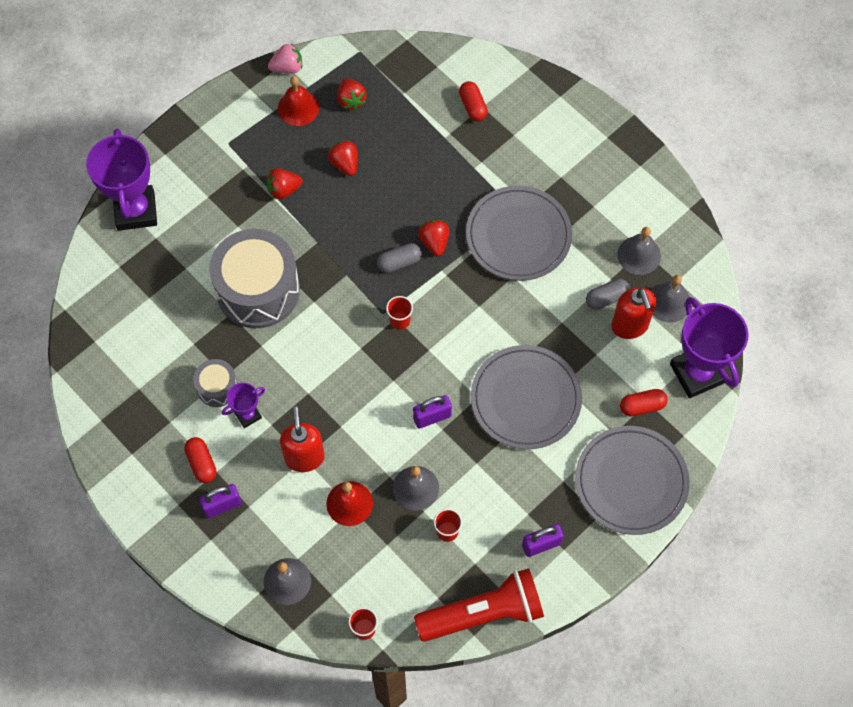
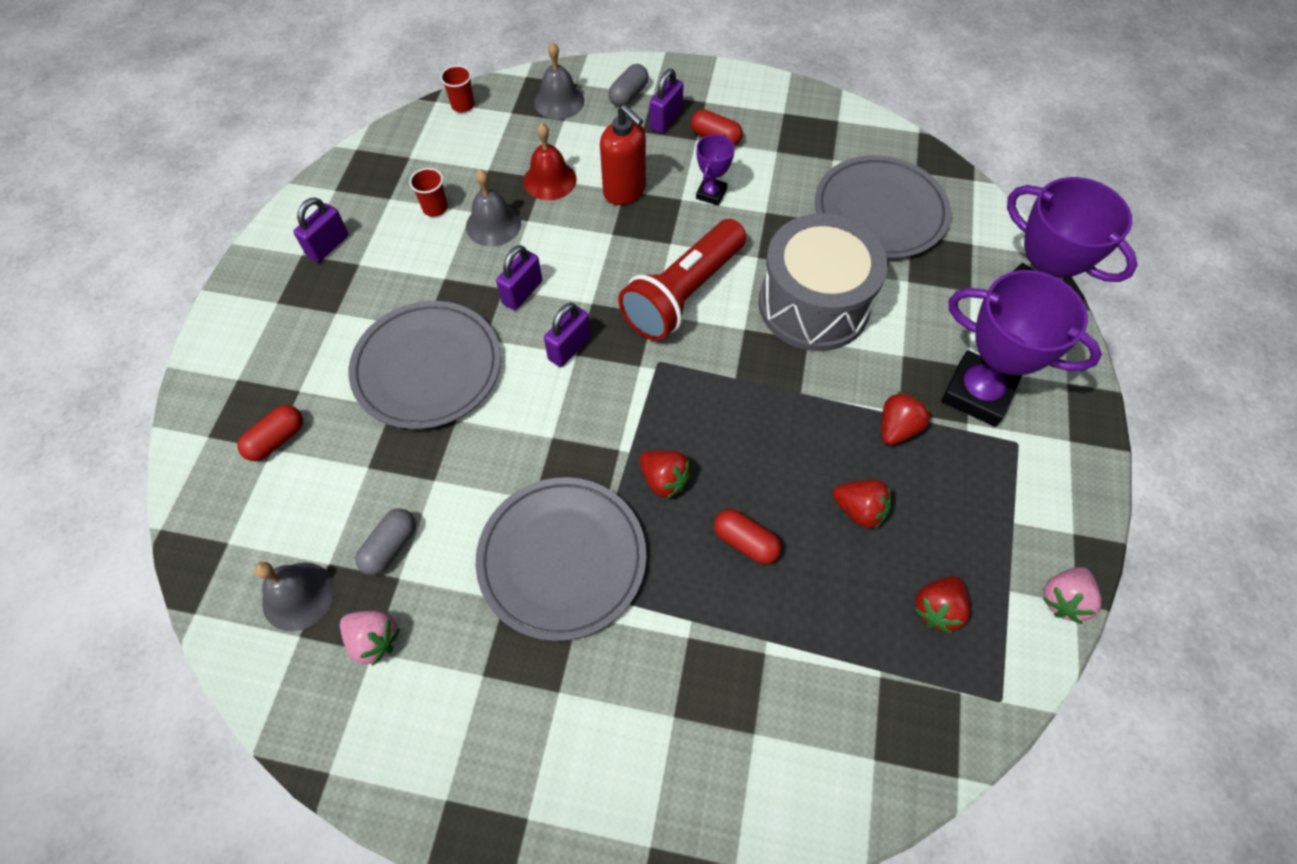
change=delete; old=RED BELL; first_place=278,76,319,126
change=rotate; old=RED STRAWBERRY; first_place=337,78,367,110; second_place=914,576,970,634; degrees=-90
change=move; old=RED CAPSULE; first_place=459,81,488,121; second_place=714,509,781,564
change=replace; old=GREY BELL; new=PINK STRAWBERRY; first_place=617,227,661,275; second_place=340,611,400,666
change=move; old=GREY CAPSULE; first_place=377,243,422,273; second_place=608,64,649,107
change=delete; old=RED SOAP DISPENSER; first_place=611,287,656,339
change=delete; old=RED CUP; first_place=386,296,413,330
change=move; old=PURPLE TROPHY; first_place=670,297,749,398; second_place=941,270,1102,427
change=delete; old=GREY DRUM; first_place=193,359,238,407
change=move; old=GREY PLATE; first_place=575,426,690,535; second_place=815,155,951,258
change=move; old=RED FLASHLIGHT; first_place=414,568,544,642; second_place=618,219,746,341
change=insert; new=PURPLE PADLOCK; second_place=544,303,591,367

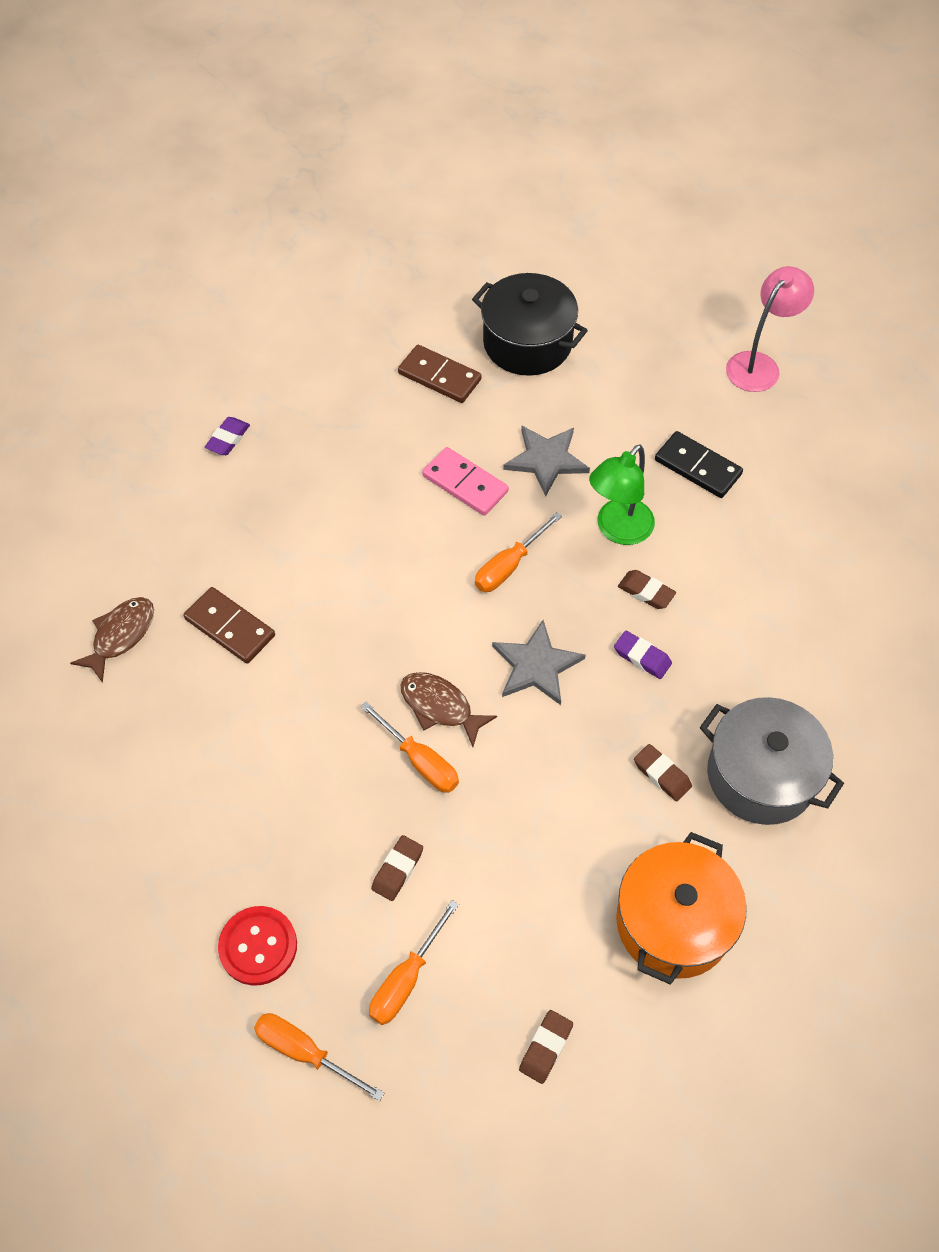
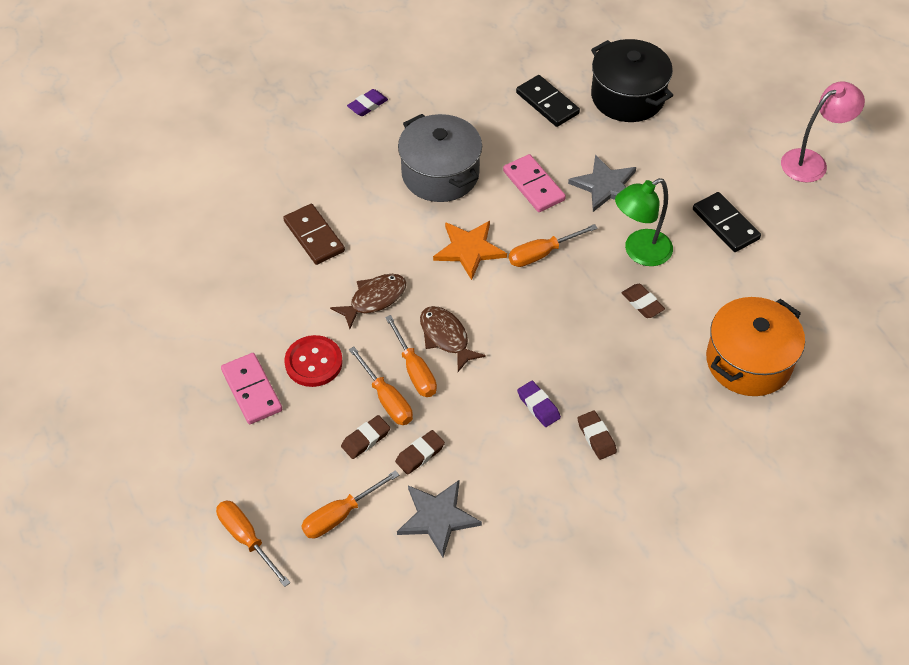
change=recolor; old=BROWN DOMINO; new=BLACK DOMINO; first_place=398,345,482,403; second_place=516,75,580,127
change=move; old=BROWN FISH; first_place=70,597,154,683; second_place=330,274,406,329
change=move; old=GREY STAR; first_place=492,620,586,705; second_place=397,480,482,558
change=move; old=PURPLE ERASER; first_place=614,631,672,679; second_place=517,381,561,427
change=move; old=GREY POT; first_place=700,697,844,825; second_place=398,114,482,202
change=move; old=ORANGE POT; first_place=616,832,747,985; second_place=706,297,805,396
change=move; old=RED BUTTON; first_place=218,906,297,985; second_place=284,335,343,387
change=move; old=BROWN ERASER; first_place=519,1010,573,1084; second_place=395,430,445,475
change=insert; new=ORANGE STAR; second_place=433,221,507,280
change=insert; new=ORANGE SCREWDRIVER; second_place=349,347,413,425
change=insert; new=PINK DOMINO; second_place=221,353,282,424

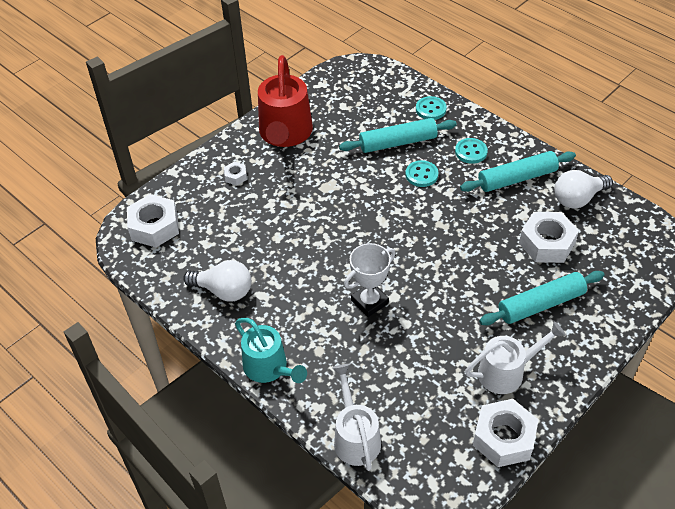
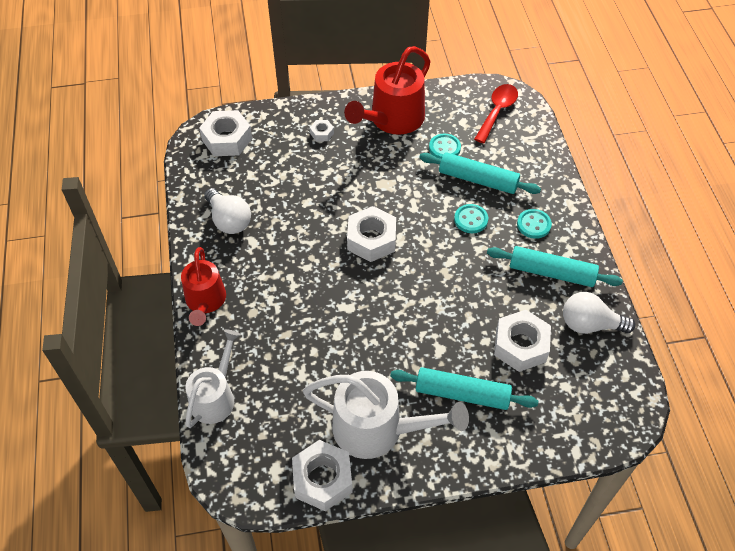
change=move; old=TURQUOISE BUTTON; first_place=416,96,447,120; second_place=429,134,461,159
change=delete; old=WHITE TROPHY; first_place=344,243,396,317
change=recolor; old=TURQUOISE WATERING CAN; new=RED WATERING CAN; first_place=235,318,307,383; second_place=181,247,226,326
change=resize; old=WHITE WATERING CAN; first_place=465,321,566,394; second_place=303,371,469,459; factor=1.52
change=insert; new=RED SPOON; second_place=474,84,518,143
change=insert; new=WHITE NUT; second_place=347,206,396,262

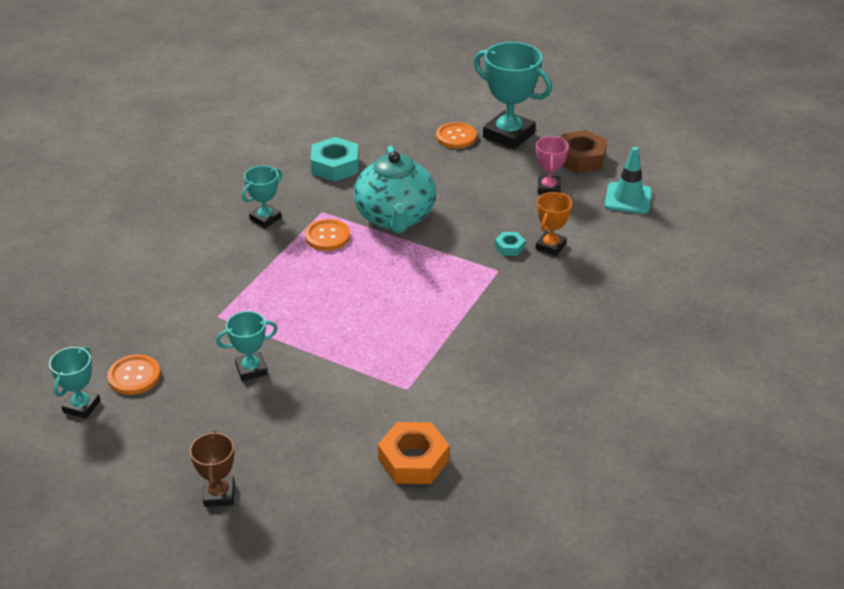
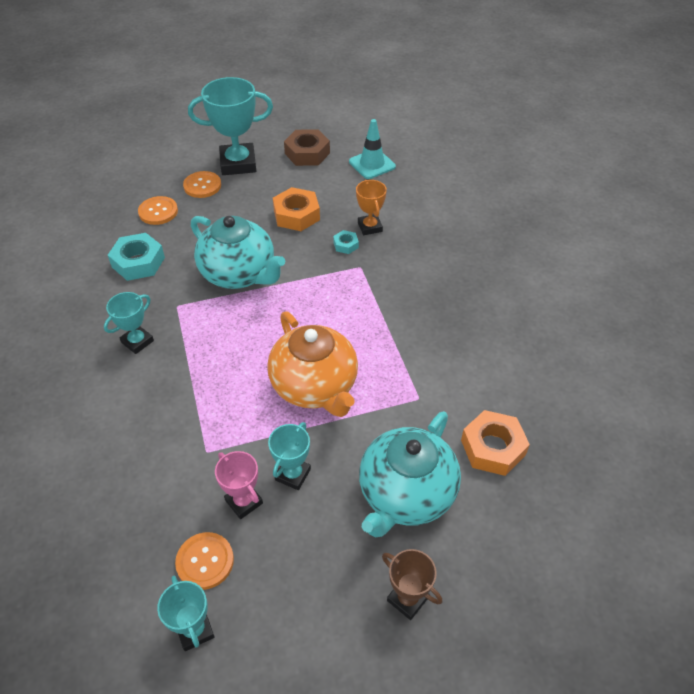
change=move; old=PINK TROPHY; first_place=536,136,569,194; second_place=215,451,263,519
change=rotate; old=TURQUOISE TROPHY; first_place=242,166,282,228; second_place=104,292,154,354; degrees=45
change=move; old=ORANGE BUTTON; first_place=305,219,350,251; second_place=138,196,178,225
change=insert; new=ORANGE NUT; second_place=273,187,320,231
change=insert; new=ORANGE TEAPOT; second_place=267,311,358,417
change=insert; new=TURQUOISE TEAPOT; second_place=359,411,461,537

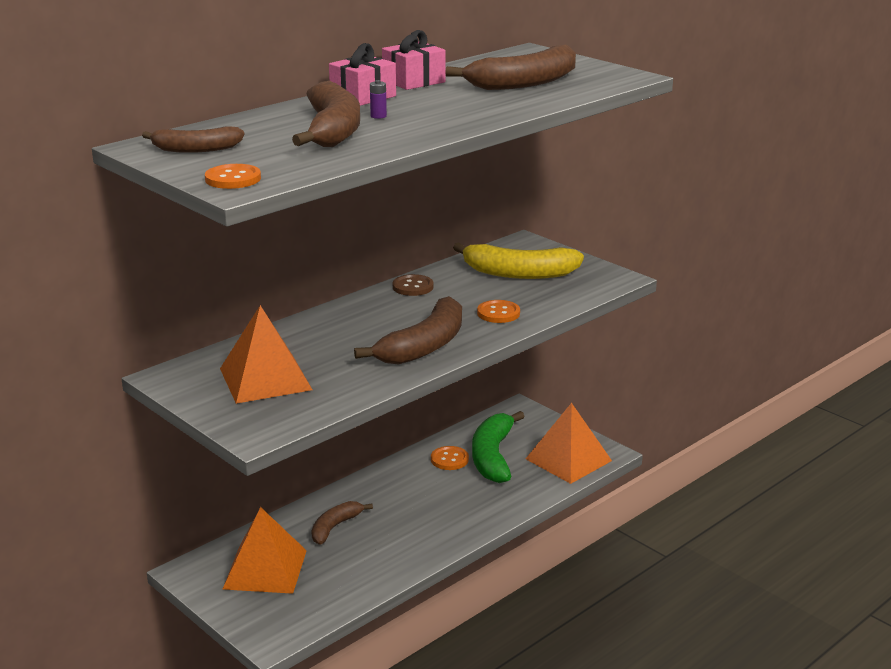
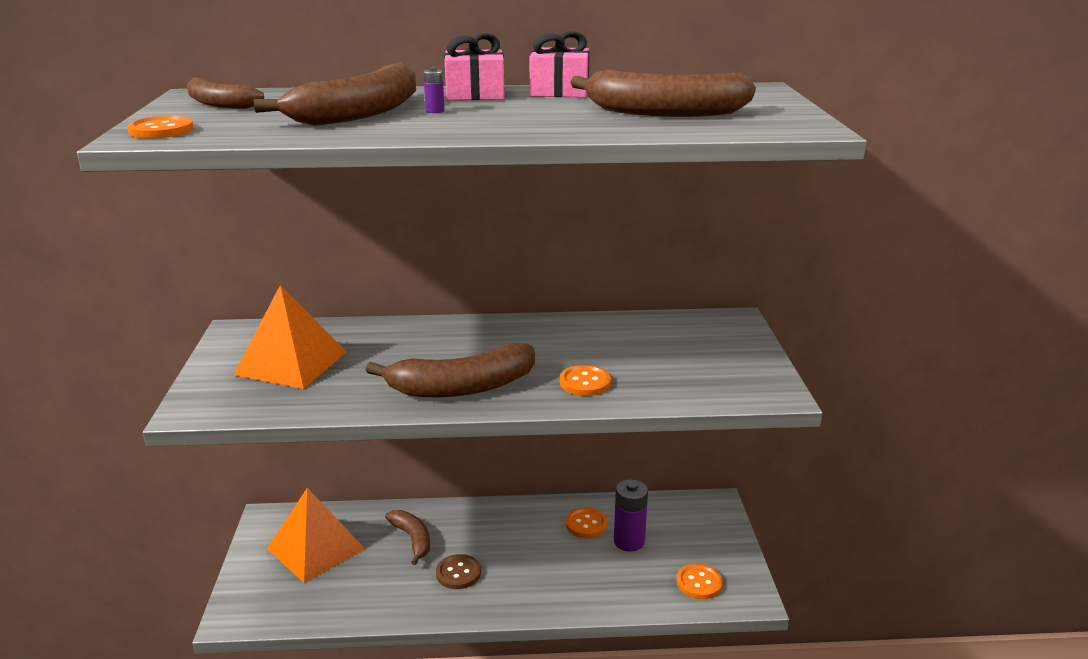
change=delete; old=YELLOW BANANA; first_place=453,242,584,279
change=move; old=BROWN BUTTON; first_place=393,274,434,296; second_place=436,554,481,589
change=replace; old=ORANGE PYRAMID; new=ORANGE BUTTON; first_place=525,403,612,484; second_place=676,563,723,599
change=replace; old=GREEN BANANA; new=PURPLE BATTERY; first_place=472,411,525,483; second_place=614,480,648,551
change=rotate; old=BROWN BANANA; first_place=311,501,373,545; second_place=385,510,430,565; degrees=75

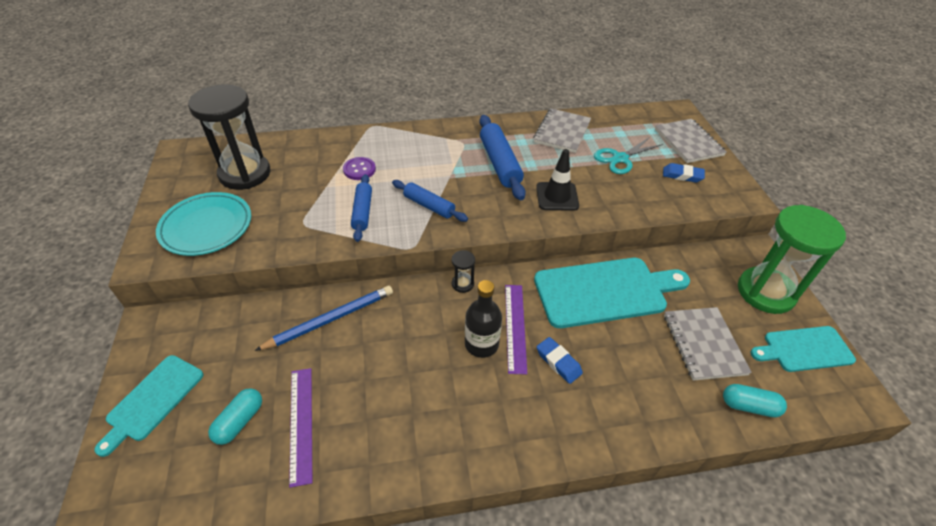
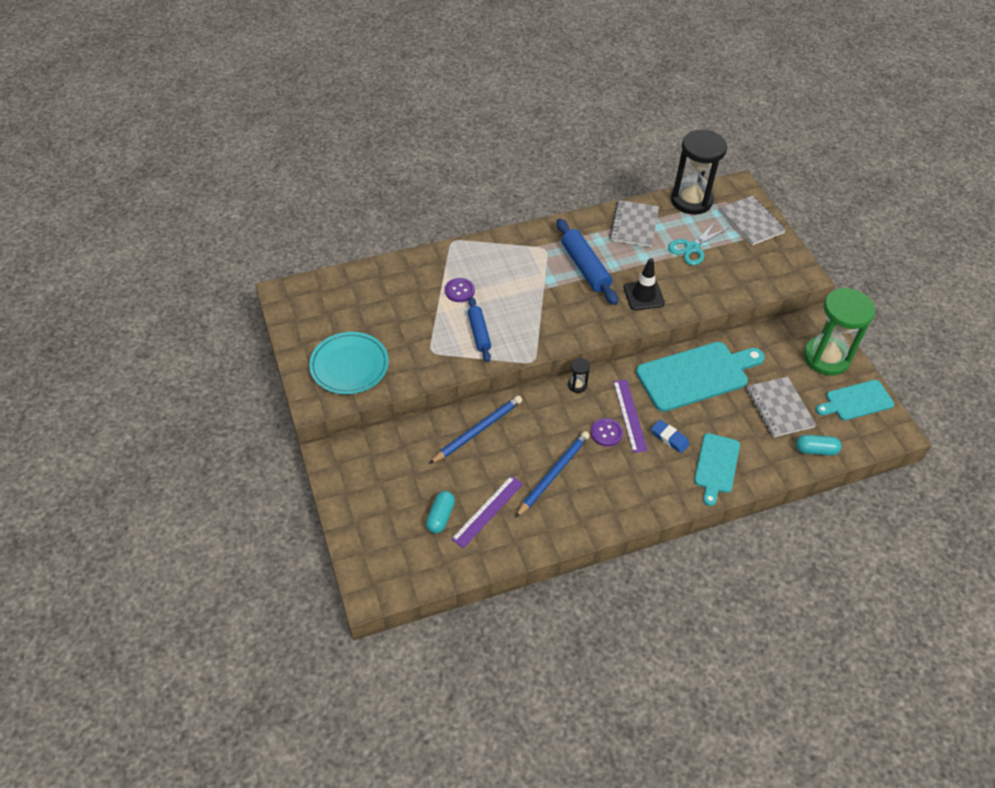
change=move; old=BLACK HOURGLASS; first_place=188,84,271,190; second_place=671,130,727,215
change=delete; old=BLUE ERASER; first_place=663,163,705,183
change=delete; old=BLUE ROLLING PIN; first_place=392,180,468,222
change=replace; old=BLACK BOTTLE; new=PURPLE BUTTON; first_place=465,280,502,358; second_place=591,418,623,447
change=move; old=TURQUOISE CUTTING BOARD; first_place=94,355,204,457; second_place=694,433,740,506
change=rotate; old=PURPLE RULER; first_place=289,368,312,488; second_place=451,476,523,548; degrees=60
change=insert; new=BLUE PENCIL; second_place=515,431,590,518

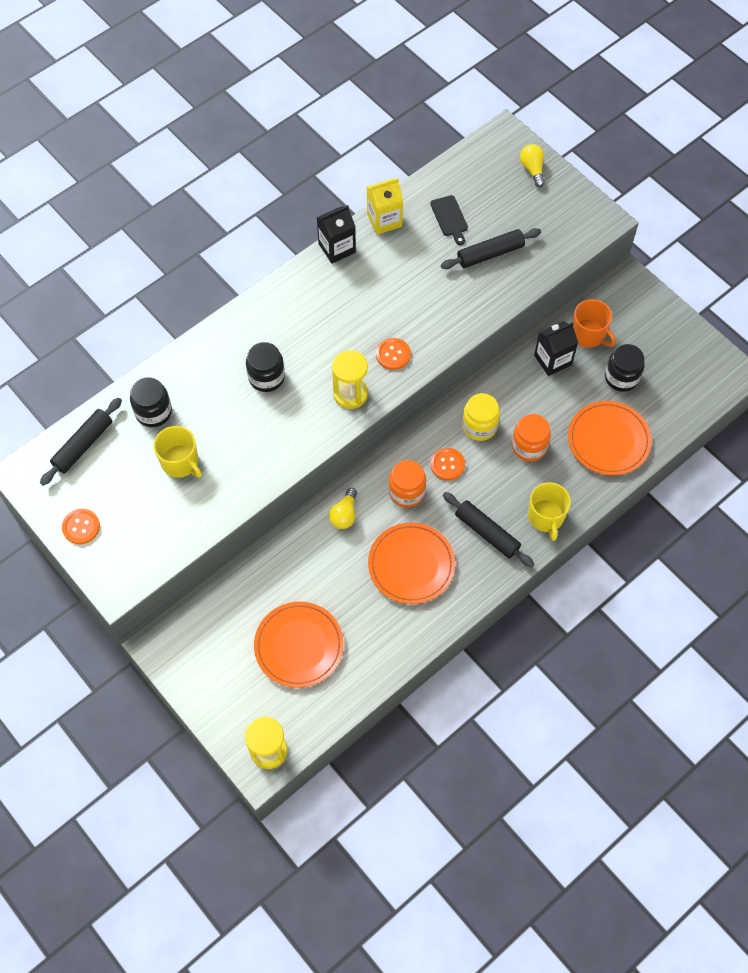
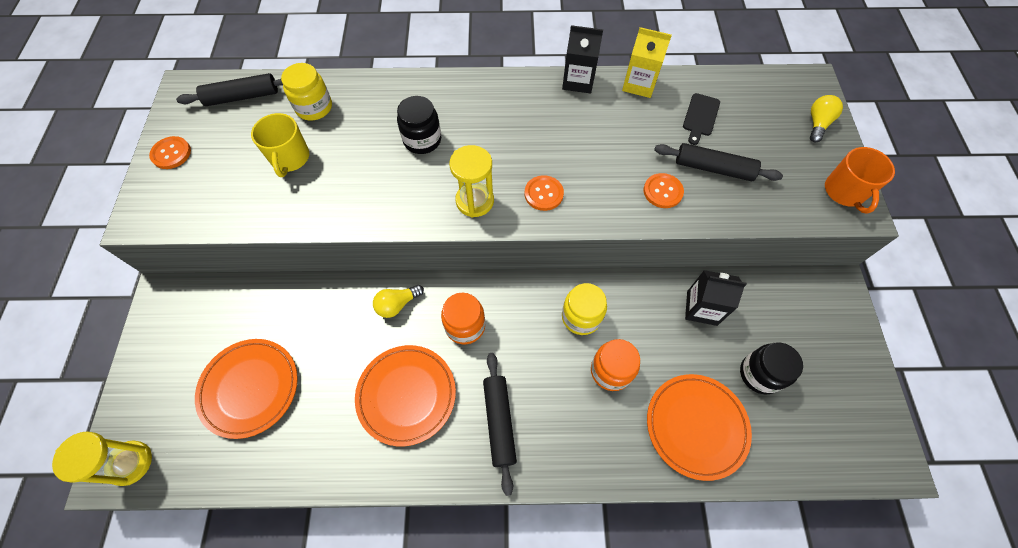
change=move; old=ORANGE MUG; first_place=573,299,616,348; second_place=825,147,895,214
change=recolor; old=BLACK JAR; new=YELLOW JAR; first_place=130,377,172,427; second_place=281,63,332,121
change=move; old=ORANGE BUTTON; first_place=430,448,465,480; second_place=644,173,684,208
change=delete; old=YELLOW MUG; first_place=528,482,571,541

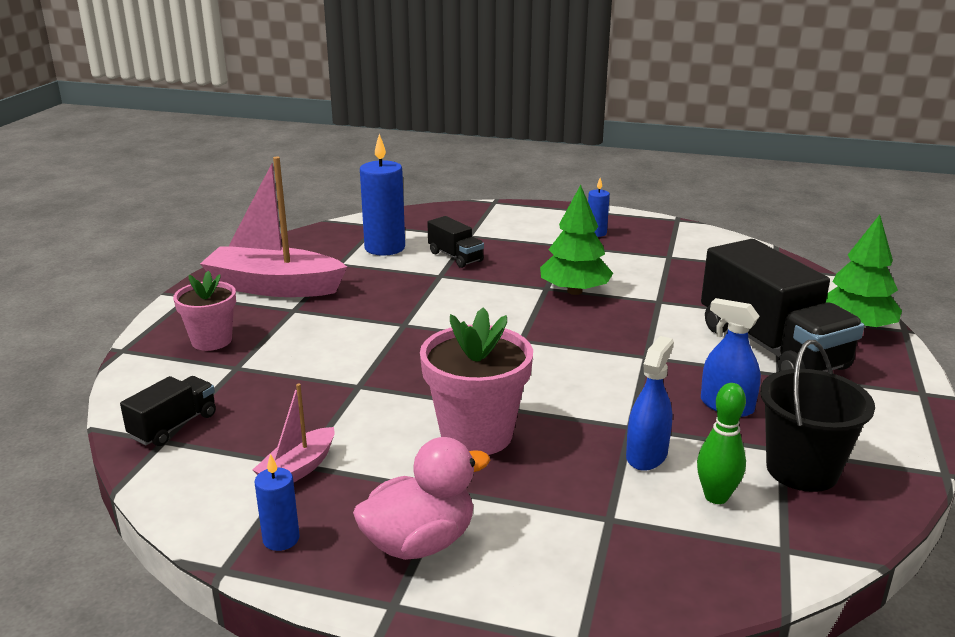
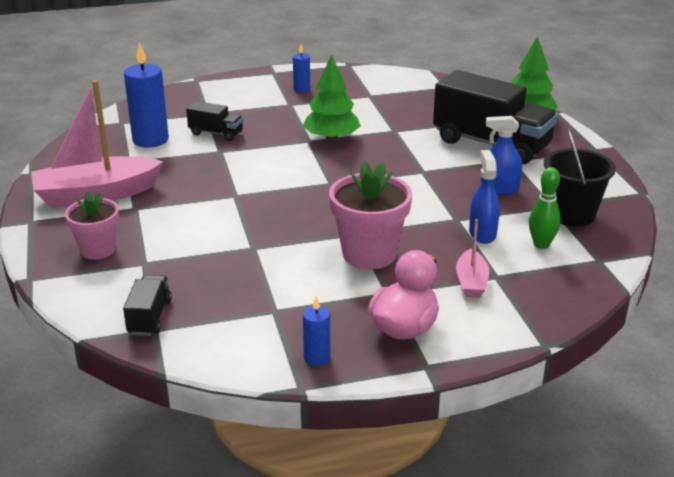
change=move; old=PINK BOAT; first_place=253,383,334,482; second_place=456,219,489,298

